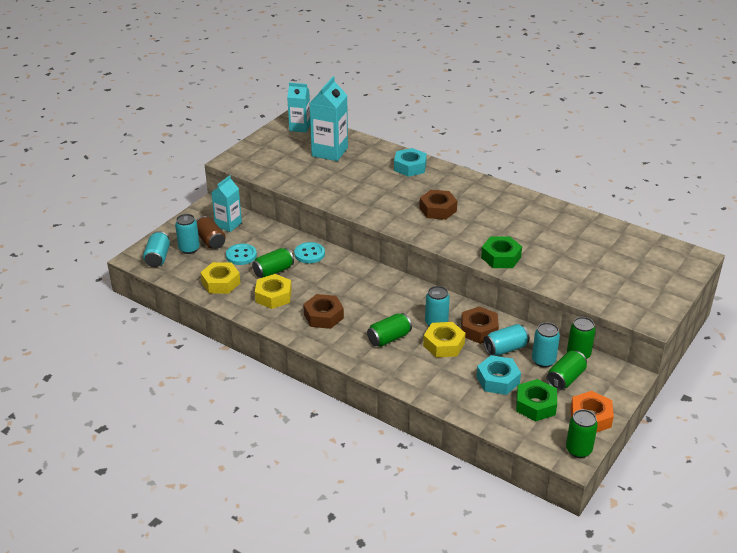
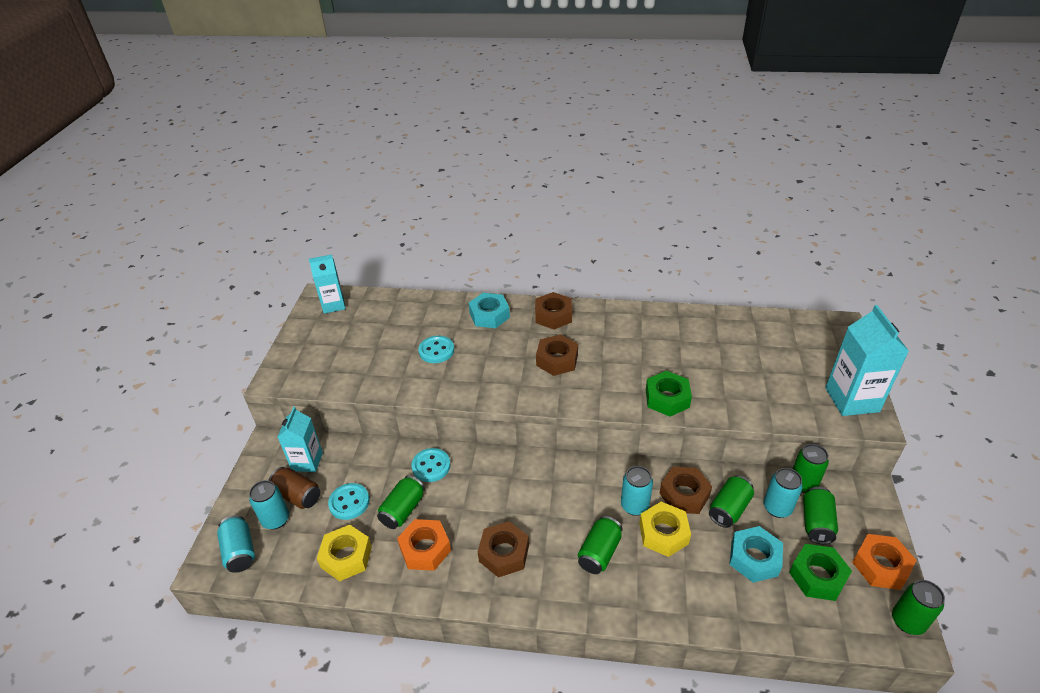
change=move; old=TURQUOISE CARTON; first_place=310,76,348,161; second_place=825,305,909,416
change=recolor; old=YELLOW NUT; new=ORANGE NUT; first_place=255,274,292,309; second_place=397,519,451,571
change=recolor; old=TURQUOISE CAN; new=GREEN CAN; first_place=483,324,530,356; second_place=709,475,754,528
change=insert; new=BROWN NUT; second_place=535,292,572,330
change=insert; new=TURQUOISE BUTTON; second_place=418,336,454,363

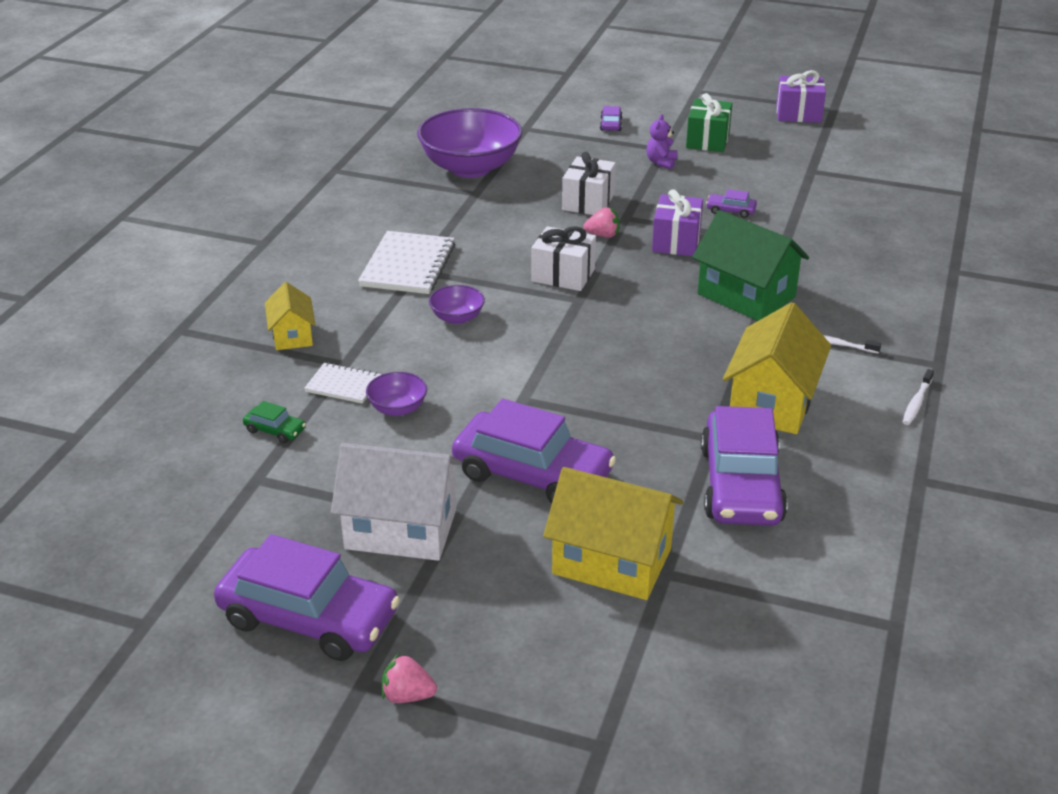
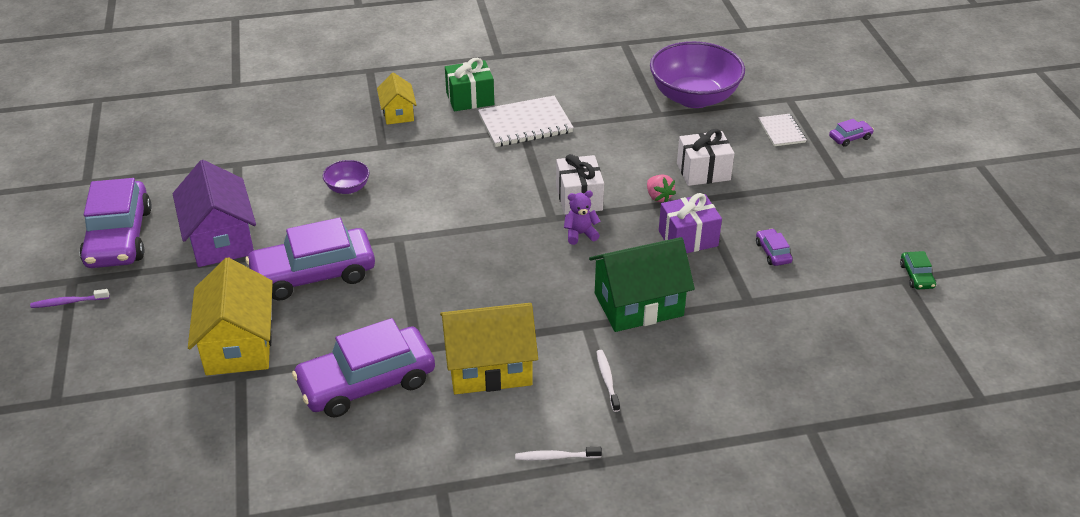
change=delete; old=PURPLE GIFT; first_place=776,70,826,123
change=move; old=GREEN GIFT; first_place=686,93,732,152; second_place=445,58,494,111
change=move; old=PURPLE TEDDY BEAR; first_place=646,114,678,170; second_place=564,191,601,245
change=rotate; old=GREEN HOUSE; first_place=692,210,809,321; second_place=589,237,695,332; degrees=60
change=rotate; old=YELLOW HOUSE; first_place=265,282,315,350; second_place=377,72,416,125; degrees=-60
change=delete; old=PURPLE BOWL; first_place=429,285,485,324
change=move; old=WHITE NOTEBOOK; first_place=304,362,381,404; second_place=759,114,807,146
change=rotate; old=PURPLE CAR; first_place=452,399,616,504; second_place=246,217,375,301; degrees=75
change=move; old=GREEN CAR; first_place=243,401,306,443; second_place=900,251,936,289
change=recolor; old=WHITE HOUSE; new=PURPLE HOUSE; first_place=331,443,462,561; second_place=173,160,256,267
change=replace; old=PINK STRAWBERRY; new=PURPLE TOOTHBRUSH; first_place=382,654,437,703; second_place=30,289,109,308

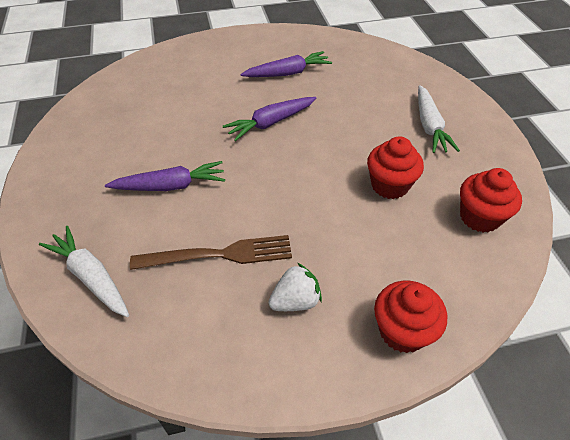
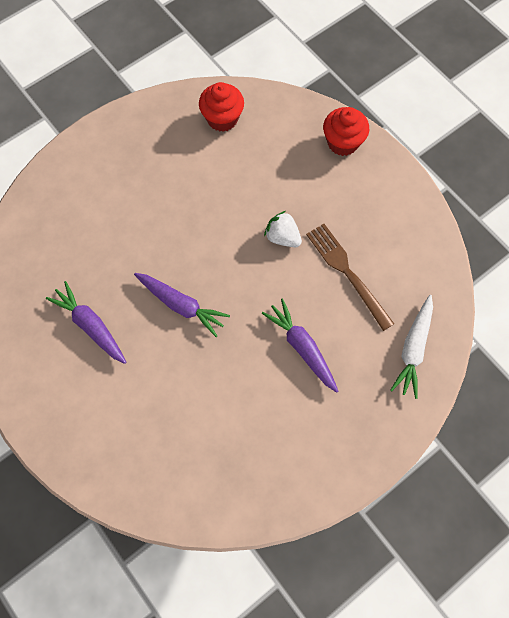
change=delete; old=WHITE CARROT; first_place=418,85,460,153
change=delete; old=RED CUPCAKE; first_place=367,136,424,199
change=move; old=WHITE STRAWBERRY; first_place=269,263,322,311; second_place=264,211,302,247

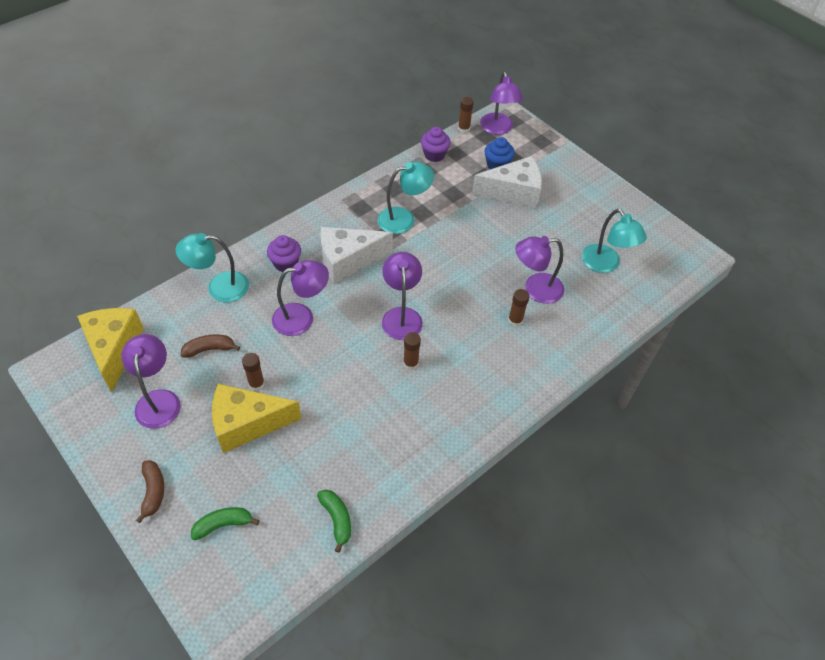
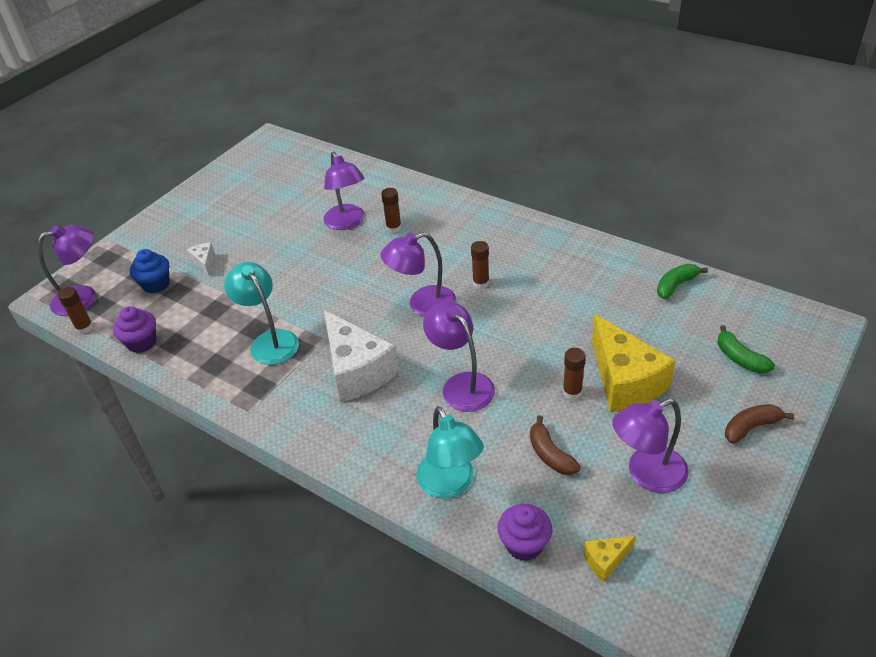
change=resize; old=WHITE CHEESE; first_place=472,156,542,209; second_place=187,242,215,276; factor=0.44
change=delete; old=TURQUOISE LAMP; first_place=582,209,647,273
change=move; old=PURPLE CUPCAKE; first_place=267,235,301,272; second_place=498,504,552,561
change=resize; old=YELLOW CHEESE; first_place=77,308,144,392; second_place=584,536,636,582; factor=0.44

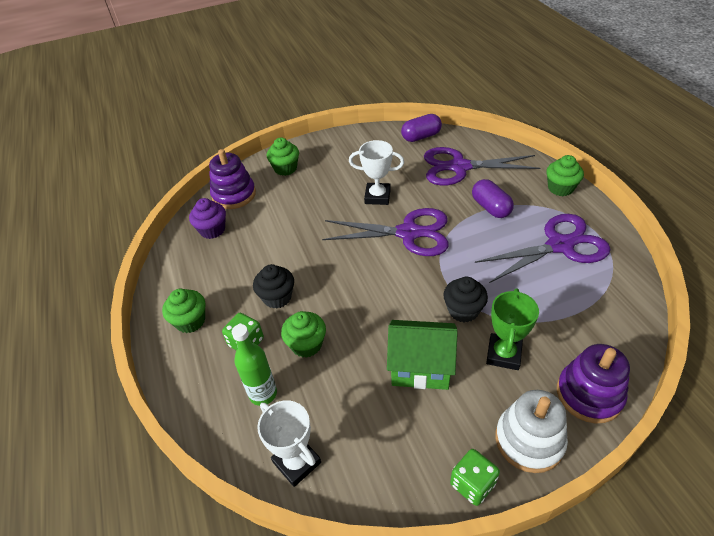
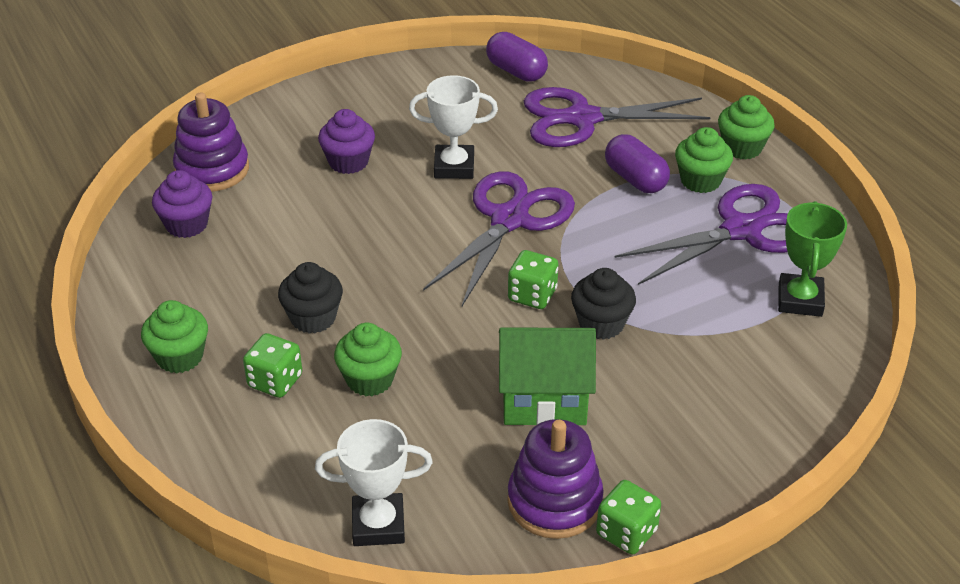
change=rotate; old=PURPLE CAPSULE; first_place=401,114,442,142; second_place=486,32,548,82; degrees=75
change=move; old=GREEN CUPCAKE; first_place=267,137,299,176; second_place=675,127,733,193
change=rotate; old=PURPLE SCISSORS; first_place=322,208,449,256; second_place=423,171,575,306; degrees=-60
change=move; old=GREEN TROPHY; first_place=486,288,539,370; second_place=778,201,847,317
change=delete; old=GREEN BOTTLE; first_place=232,324,277,406
change=move; old=PURPLE STACKING TOY; first_place=557,344,630,423; second_place=507,419,604,539
change=delete; old=WHITE STACKING TOY; first_place=495,390,568,473
change=rotate; old=WHITE TROPHY; first_place=257,400,321,487; second_place=315,419,433,546; degrees=-45
change=insert; new=PURPLE CUPCAKE; second_place=318,109,375,174
change=insert; new=GREEN DICE; second_place=508,250,558,309

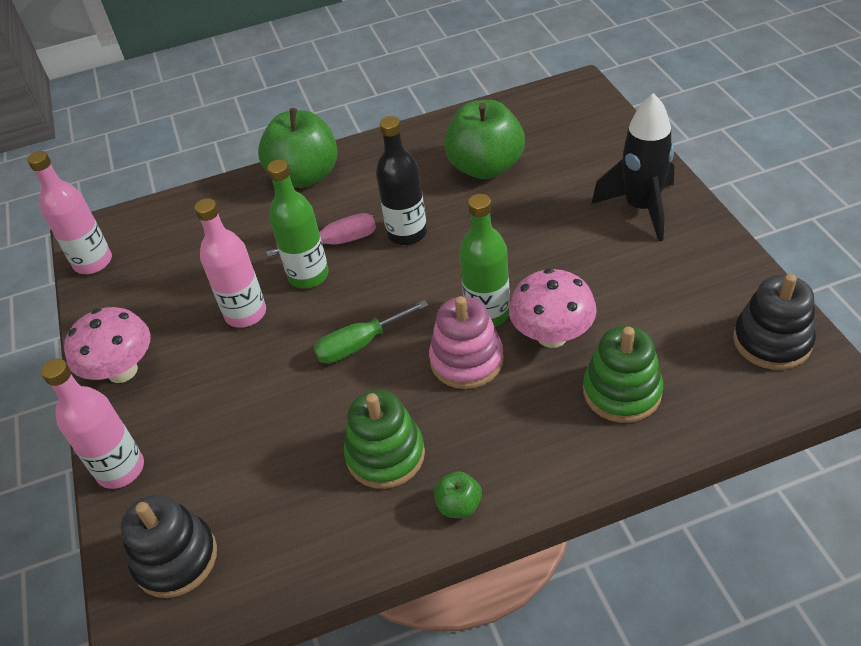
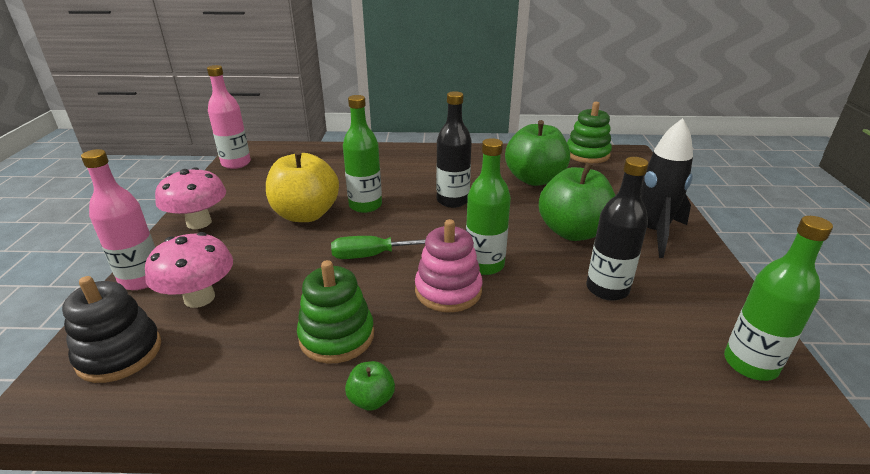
change=move; old=GREEN APPLE; first_place=258,108,337,188; second_place=539,162,615,241
change=replace; old=PINK BOTTLE; new=YELLOW APPLE; first_place=194,198,266,328; second_place=266,150,339,222
change=delete; old=PINK SCREWDRIVER; first_place=266,213,376,257
change=move; old=PINK MUSHROOM; first_place=509,268,597,348; second_place=145,232,233,308
change=replace; old=BLACK STACKING TOY; new=GREEN BOTTLE; first_place=733,274,816,370; second_place=724,216,833,381
change=move; old=GREEN STACKING TOY; first_place=583,326,663,423; second_place=567,102,612,163
change=insert; new=BLACK BOTTLE; second_place=586,157,649,301

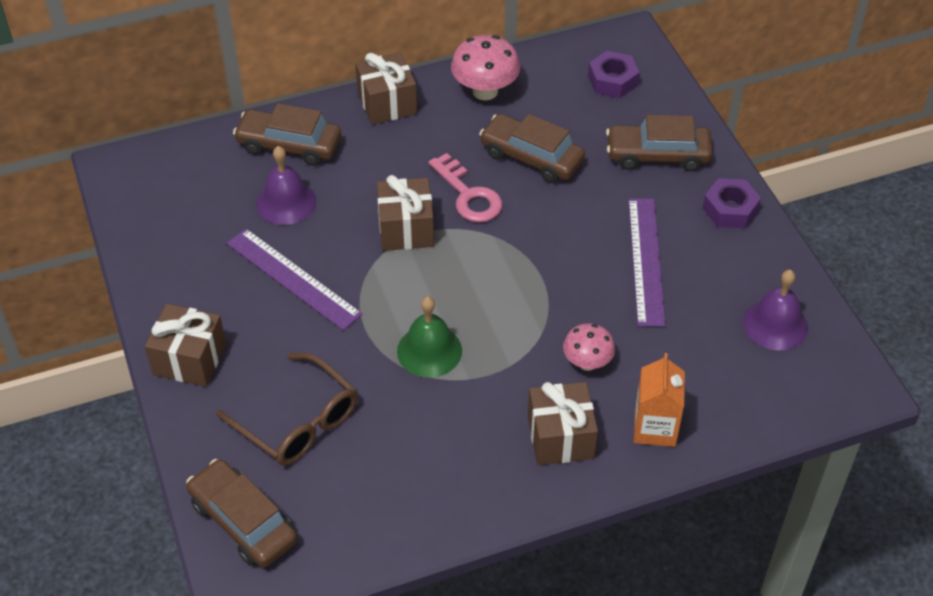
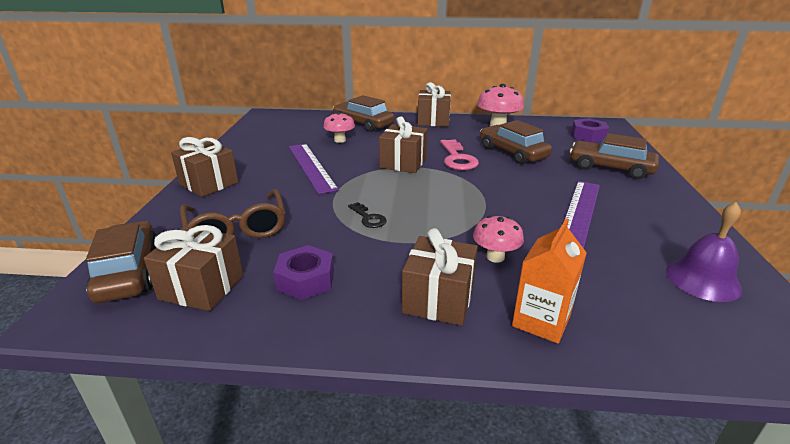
change=replace; old=PURPLE BELL; new=PINK MUSHROOM; first_place=256,146,316,225; second_place=323,112,355,143
change=move; old=PURPLE NUT; first_place=703,178,761,228; second_place=273,245,334,300
change=replace; old=GREEN BELL; new=BLACK KEY; first_place=397,296,462,378; second_place=348,202,387,228
change=insert; new=BROWN GIFT; second_place=144,225,243,311

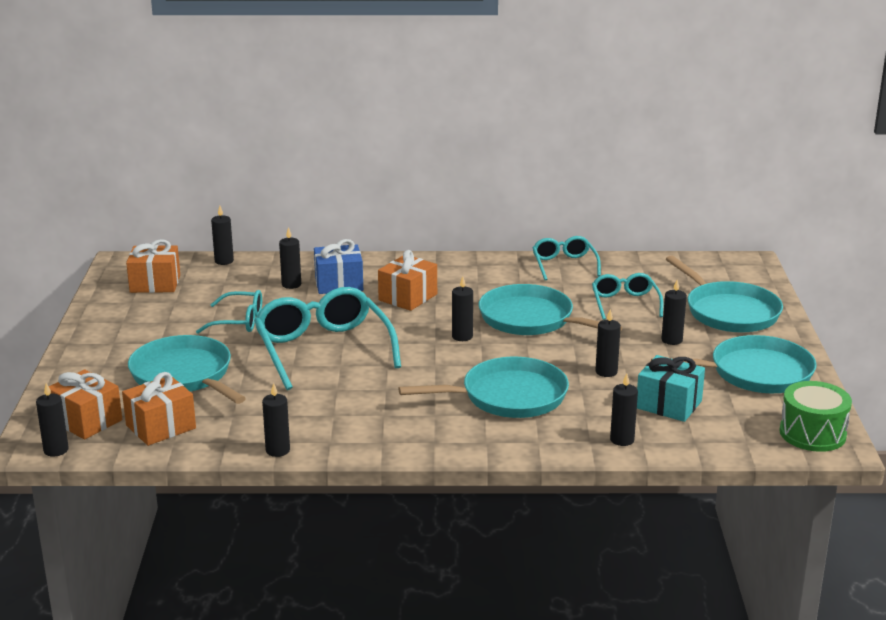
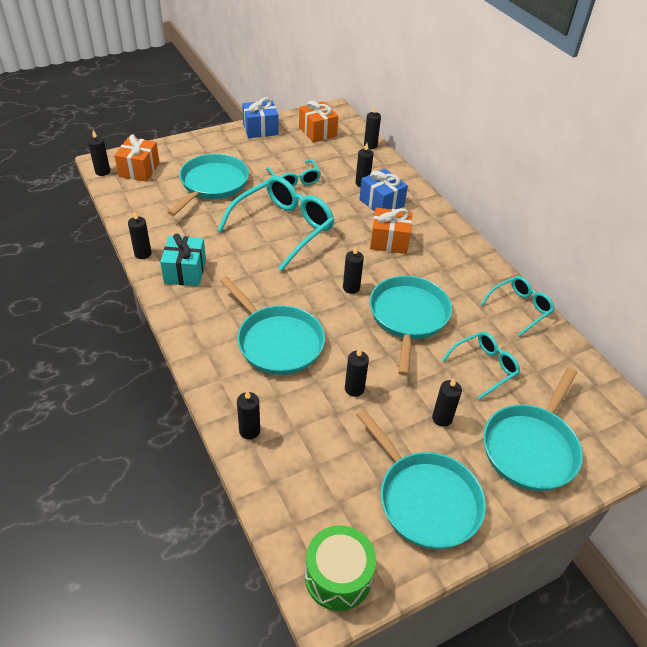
change=move; old=TURQUOISE GIFT; first_place=637,355,705,422; second_place=160,234,206,286
change=delete; old=ORANGE GIFT; first_place=122,372,196,446
change=insert; new=BLUE GIFT; second_place=242,97,279,138

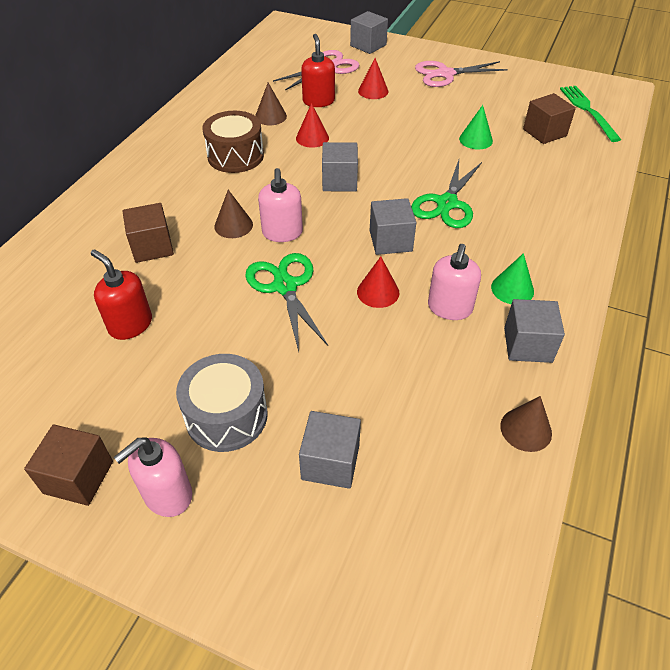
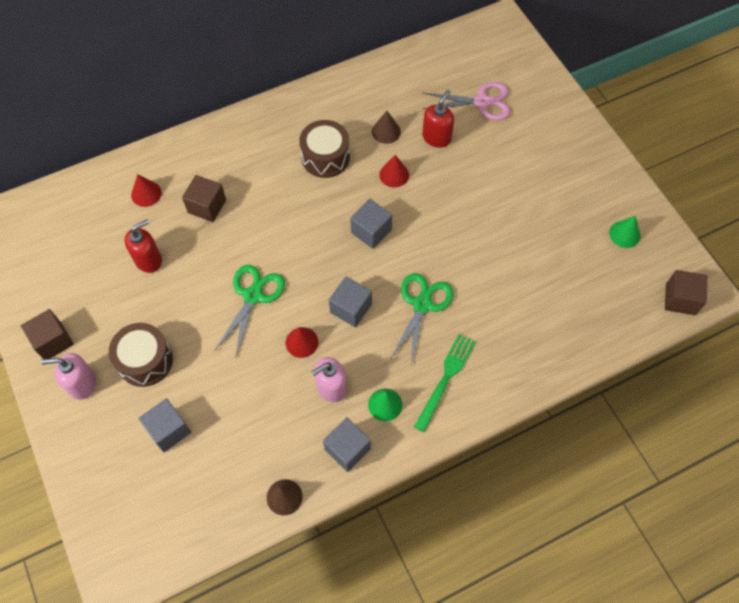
change=delete; old=GREY CUBE; first_place=350,11,388,54
change=move; old=RED CONE; first_place=358,58,389,99; second_place=131,174,162,207
change=delete; old=PINK SCISSORS; first_place=415,61,508,87
change=move; old=GREEN FORK; first_place=560,86,621,142; second_place=414,334,475,432
change=move; old=BROWN CUBE; first_place=523,93,576,144; second_place=665,270,707,315
change=move; old=GREEN CONE; first_place=459,105,493,149; second_place=609,216,641,248
change=rotate; old=GREEN SCISSORS; first_place=411,160,482,228; second_place=391,273,454,366; degrees=135
change=delete; old=PINK SOAP DISPENSER; first_place=258,168,303,242
change=delete; old=BROWN CONE; first_place=214,190,253,238
change=rotate; old=RED SOAP DISPENSER; first_place=91,249,152,340; second_place=125,219,162,273; degrees=60
change=recolor; old=GREY DRUM; new=BROWN DRUM; first_place=176,354,268,452; second_place=109,323,173,387

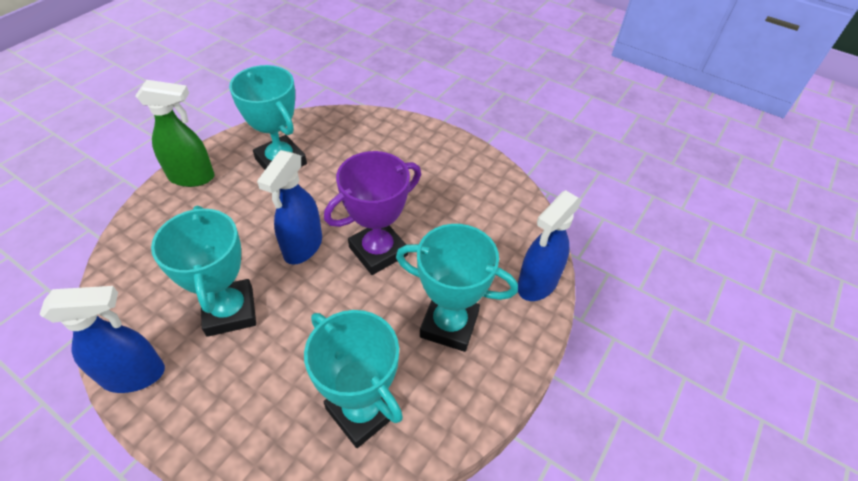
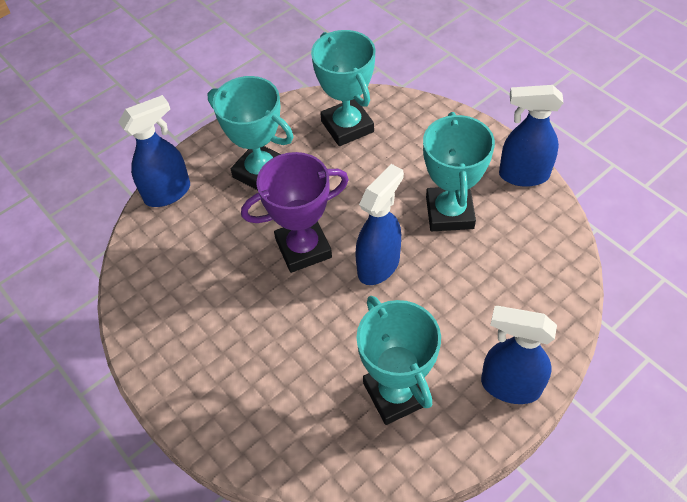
change=recolor; old=GREEN SPRAY BOTTLE; new=BLUE SPRAY BOTTLE; first_place=135,80,215,187; second_place=481,306,557,404

